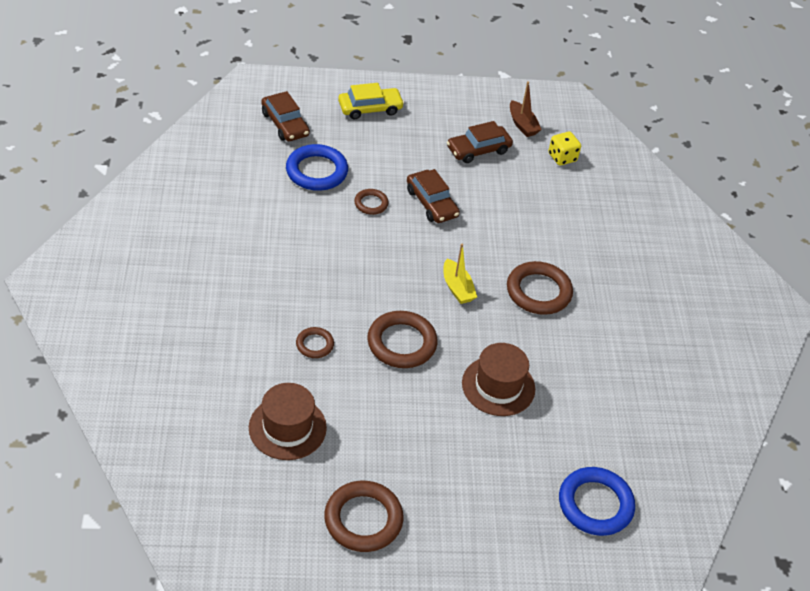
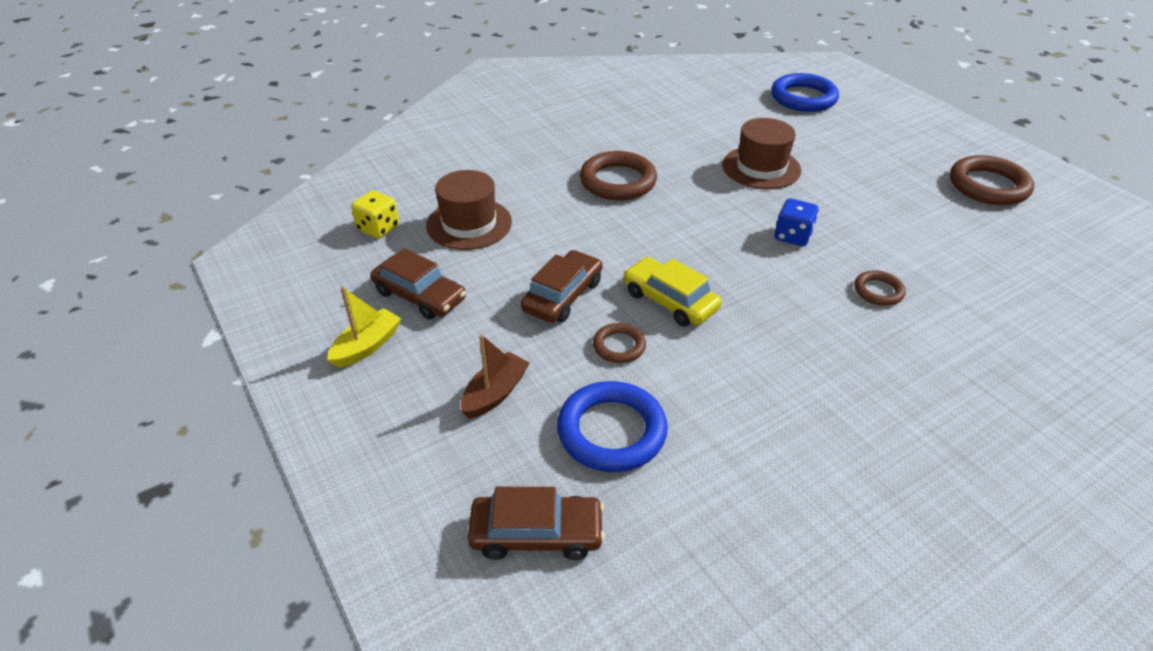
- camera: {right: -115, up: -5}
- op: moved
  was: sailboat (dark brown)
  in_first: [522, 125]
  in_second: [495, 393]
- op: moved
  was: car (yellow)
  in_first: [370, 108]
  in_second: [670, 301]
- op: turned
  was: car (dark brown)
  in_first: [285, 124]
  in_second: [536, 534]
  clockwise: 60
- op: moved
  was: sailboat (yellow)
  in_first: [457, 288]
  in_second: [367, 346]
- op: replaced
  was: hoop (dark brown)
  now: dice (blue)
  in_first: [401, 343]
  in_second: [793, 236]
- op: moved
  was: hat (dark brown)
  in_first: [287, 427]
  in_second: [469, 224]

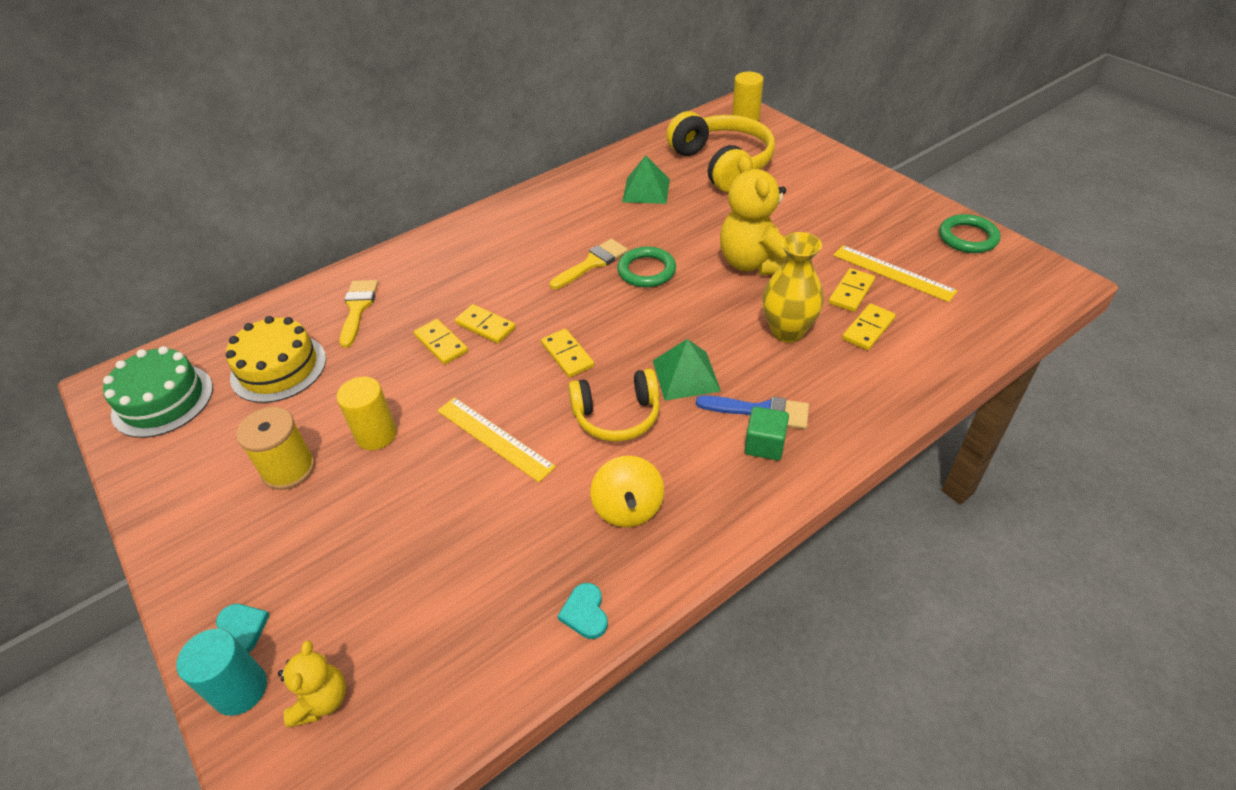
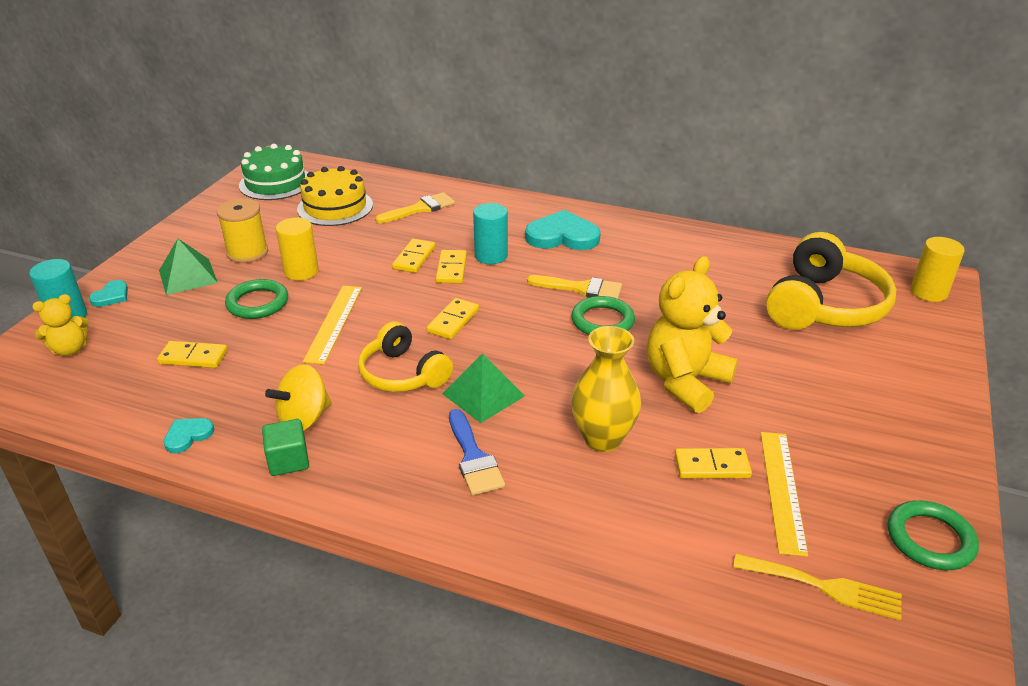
- camera: {right: 55, up: -10}
- op: moved
  was: solid pyramid (green)
  in_first: [646, 190]
  in_second: [188, 276]
- op: moved
  was: domino (yellow)
  in_first: [868, 329]
  in_second: [193, 357]
- op: moved
  was: solid cube (green)
  in_first: [764, 445]
  in_second: [288, 461]
- op: added
  now: cylinder (teal)
  in_second: [491, 256]
- op: added
  now: heart (teal)
  in_second: [562, 236]
- op: added
  now: hoop (green)
  in_second: [257, 303]
- op: added
  now: fork (yellow)
  in_second: [824, 587]

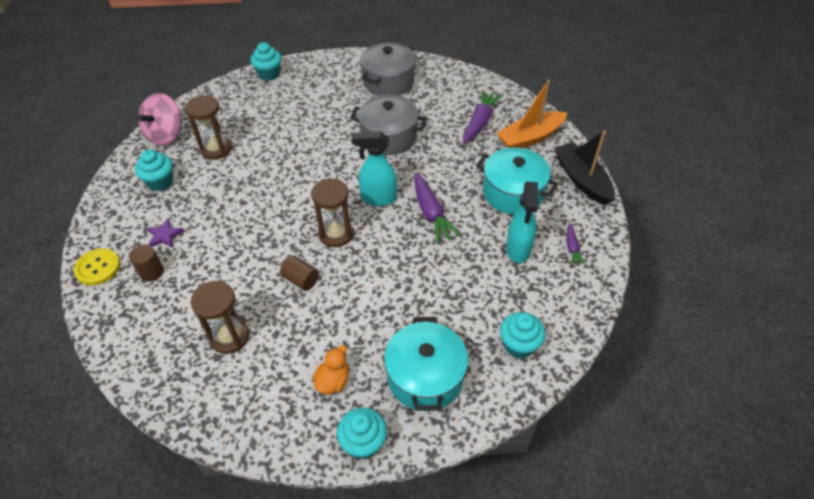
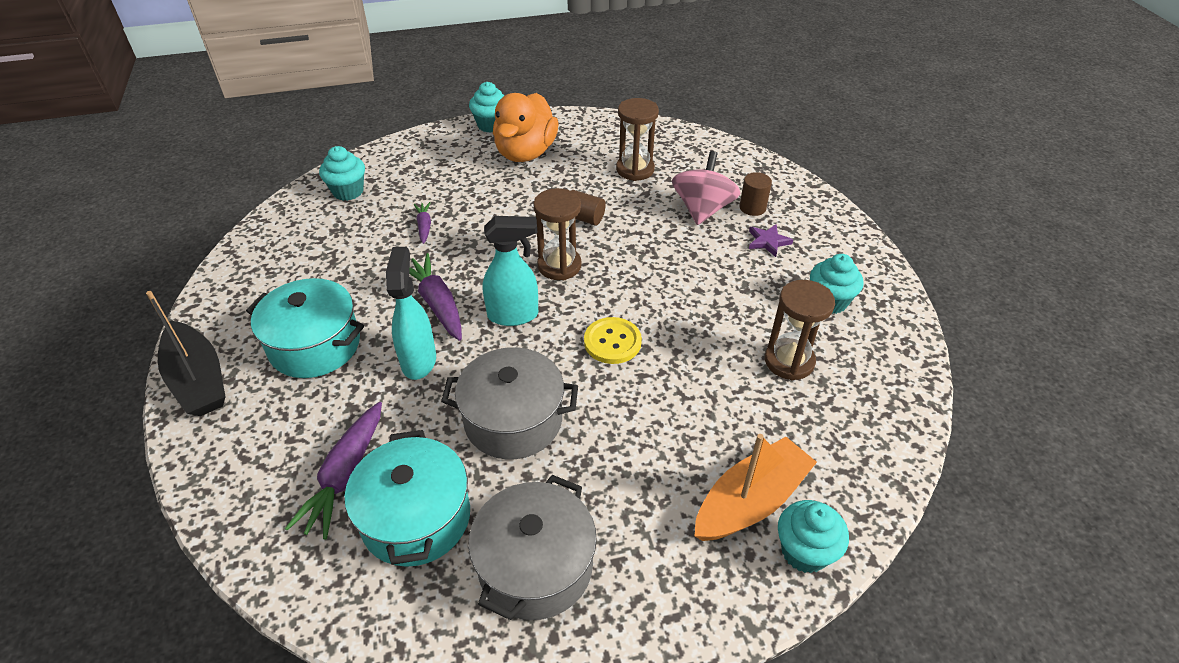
- camera: {right: 170, up: -5}
- op: moved
  was: sailboat (orange)
  in_first: [530, 138]
  in_second: [750, 501]
- op: moved
  was: whirligig (rose-pink)
  in_first: [166, 134]
  in_second: [702, 209]
- op: moved
  was: spray bottle (teal)
  in_first: [518, 250]
  in_second: [419, 360]
- op: moved
  was: toy carrot (purple)
  in_first: [572, 248]
  in_second: [424, 226]
- op: moved
  was: button (yellow)
  in_first: [98, 268]
  in_second: [612, 342]
- op: moved
  was: pot (teal)
  in_first: [425, 377]
  in_second: [416, 518]
- op: resized
  was: toy duck (orange)
  in_first: [333, 381]
  in_second: [525, 153]
  ratio: 2.06

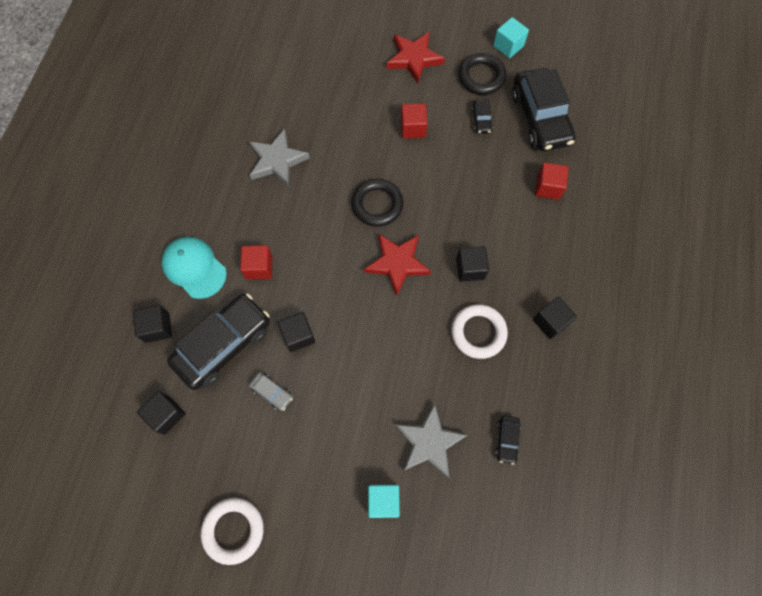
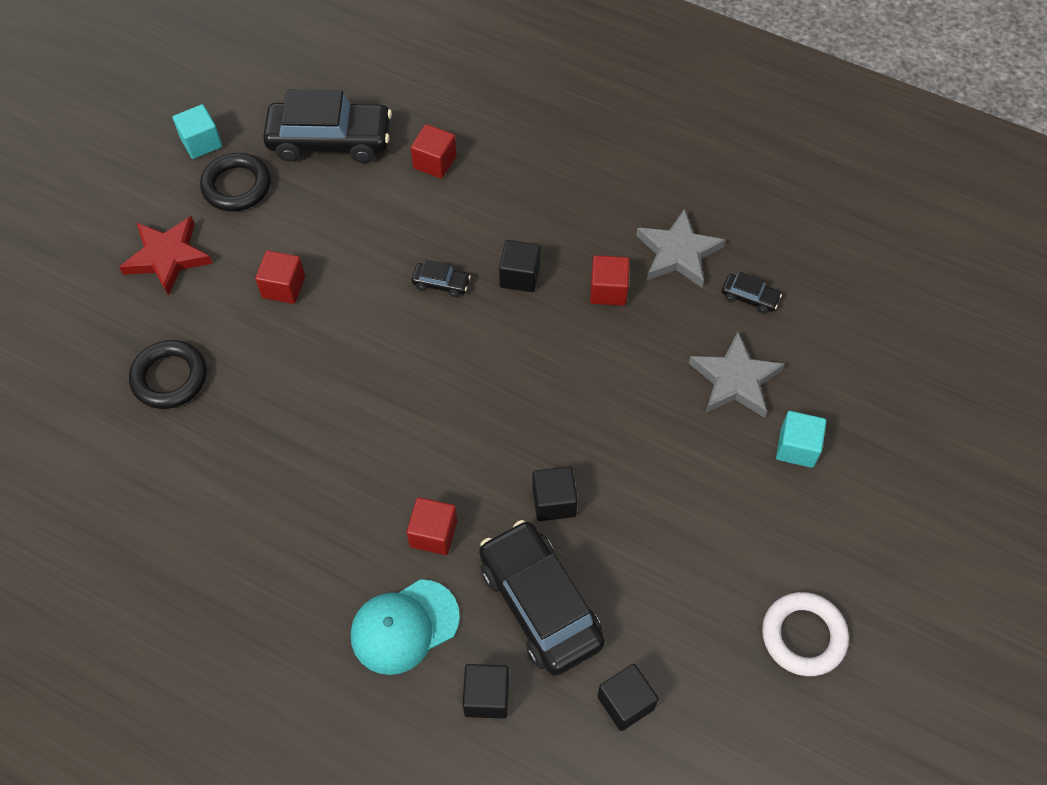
- camera: {right: -75, up: -10}
- op: moved
  was: car (black)
  in_first: [481, 120]
  in_second: [441, 283]
- op: moved
  was: star shape (grey)
  in_first: [277, 160]
  in_second: [678, 253]
- op: moved
  was: hoop (black)
  in_first: [377, 205]
  in_second: [169, 378]
- op: removed
  was: star shape (red)
  in_first: [397, 263]
- op: removed
  was: solid cube (black)
  in_first: [550, 322]
- op: replaced
  was: hoop (pure white)
  now: solid cube (red)
  in_first: [478, 332]
  in_second: [608, 290]
- op: removed
  was: car (grey)
  in_first: [272, 392]

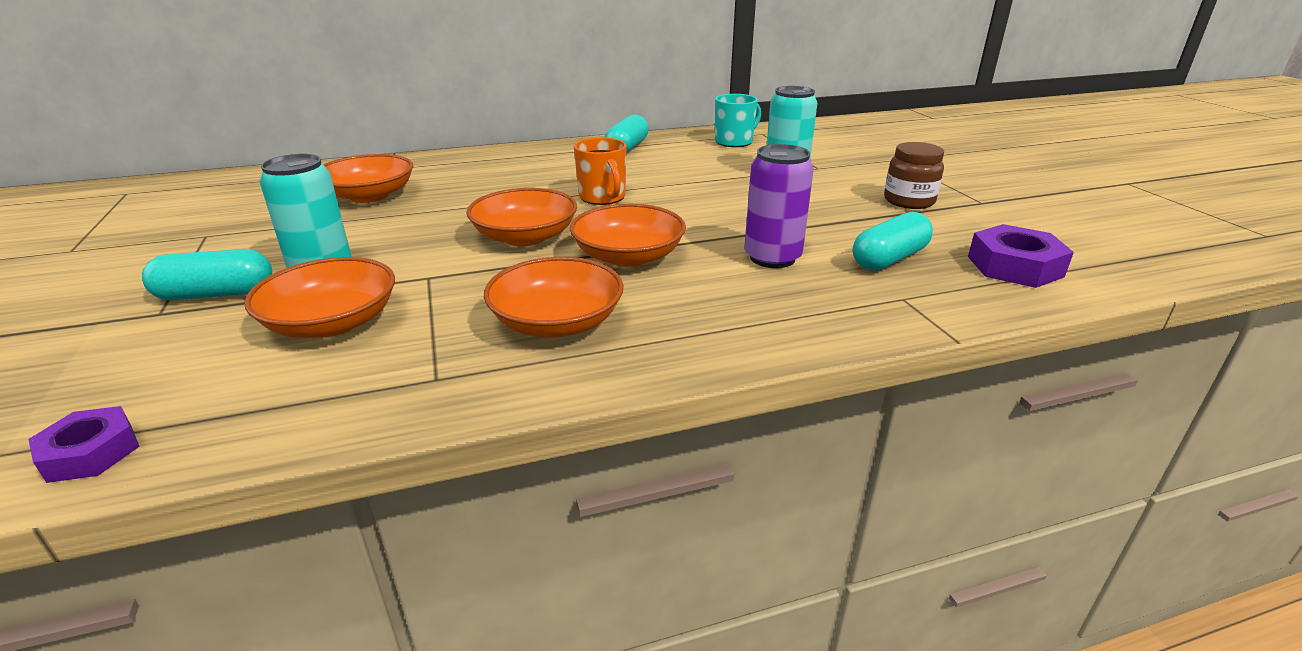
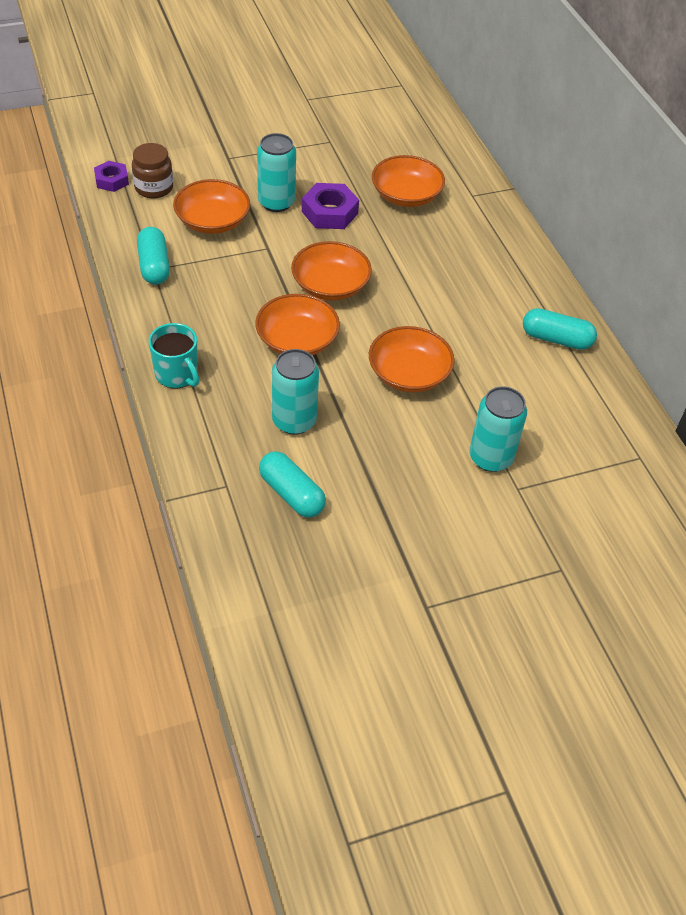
- camera: {right: 85, up: 20}
- op: moved
  was: coffee mug (teal)
  in_first: [734, 142]
  in_second: [177, 374]
- op: removed
  was: coffee mug (orange)
  in_first: [602, 197]
- op: moved
  was: preserve jar (dark brown)
  in_first: [909, 201]
  in_second: [154, 188]
- op: recoloured
  was: tin (purple)
  now: tin (teal)
  in_first: [772, 258]
  in_second: [294, 421]
- op: moved
  was: nut (purple)
  in_first: [1014, 266]
  in_second: [329, 212]
- op: moved
  was: pill shape (teal)
  in_first: [216, 294]
  in_second: [154, 266]
- op: moved
  was: deep dish (orange)
  in_first: [557, 322]
  in_second: [409, 374]

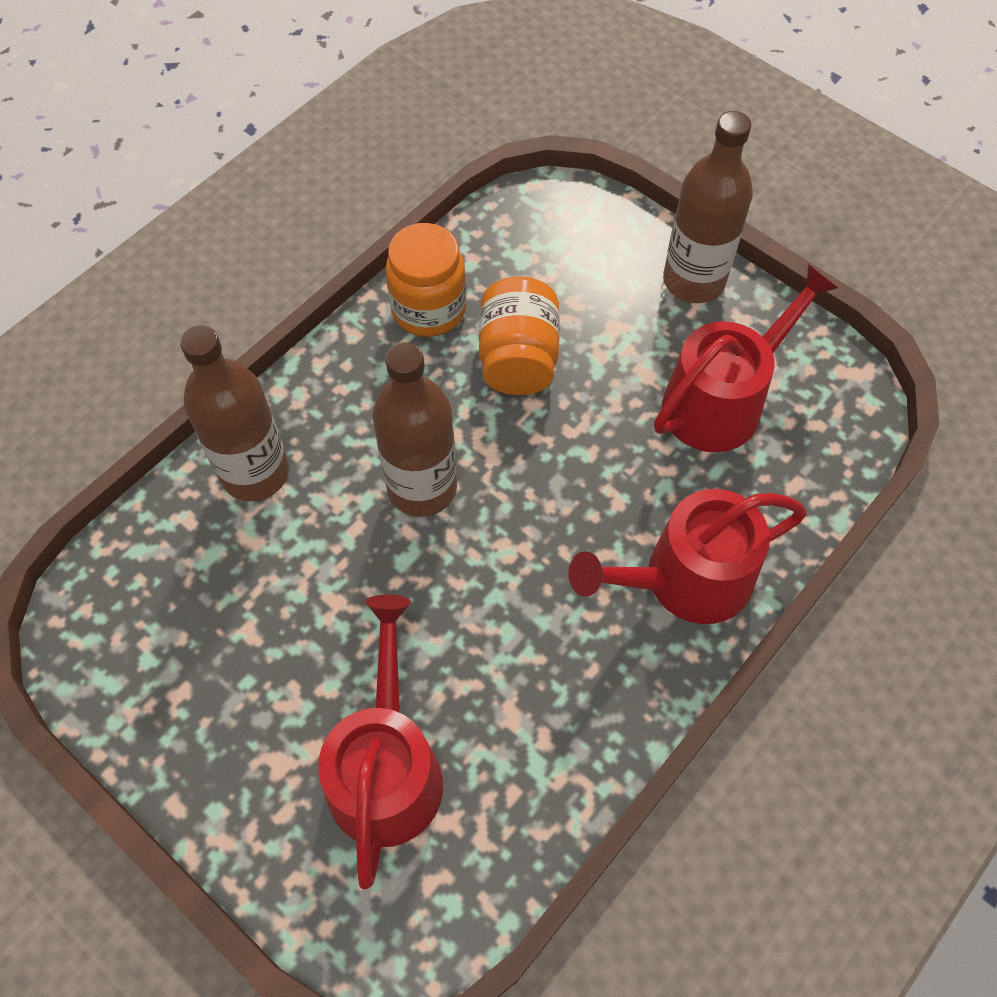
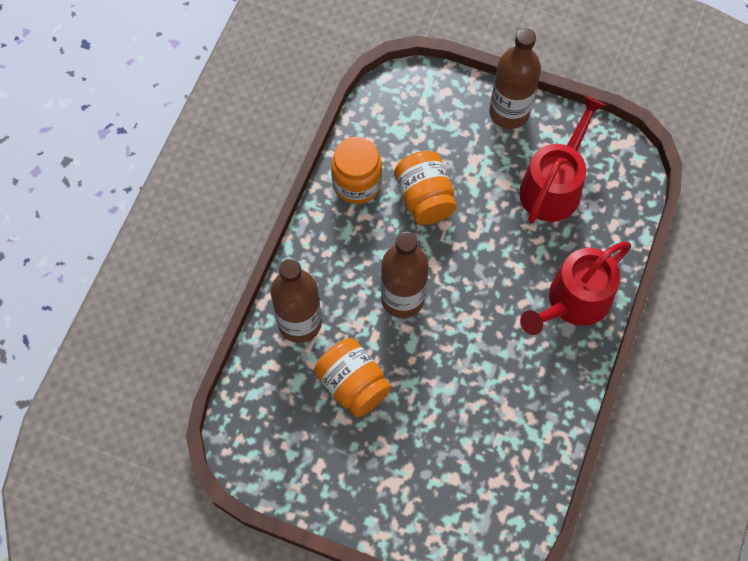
- camera: {right: -20, up: 5}
- op: removed
  was: watering pot (red)
  in_first: [386, 768]
- op: added
  now: preserve jar (orange)
  in_second: [353, 385]

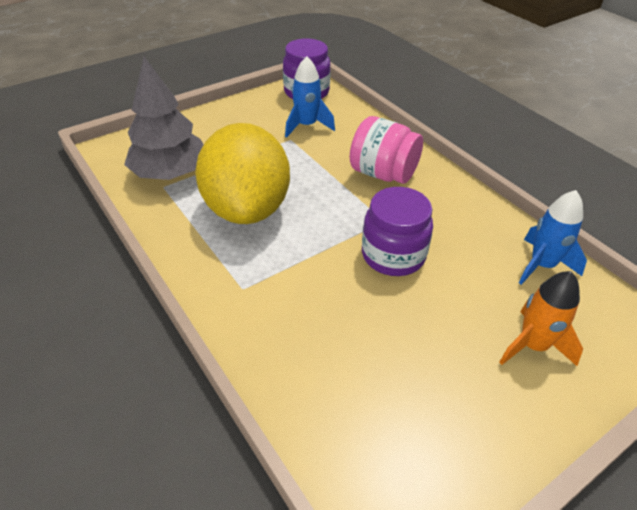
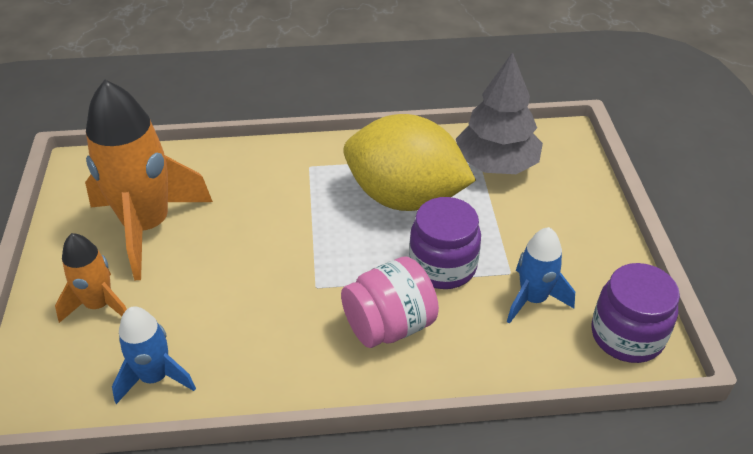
- camera: {right: 120, up: 0}
- op: moved
  was: preserve jar (purple)
  in_first: [393, 255]
  in_second: [442, 266]
- op: added
  now: toy rocket (orange)
  in_second: [147, 227]

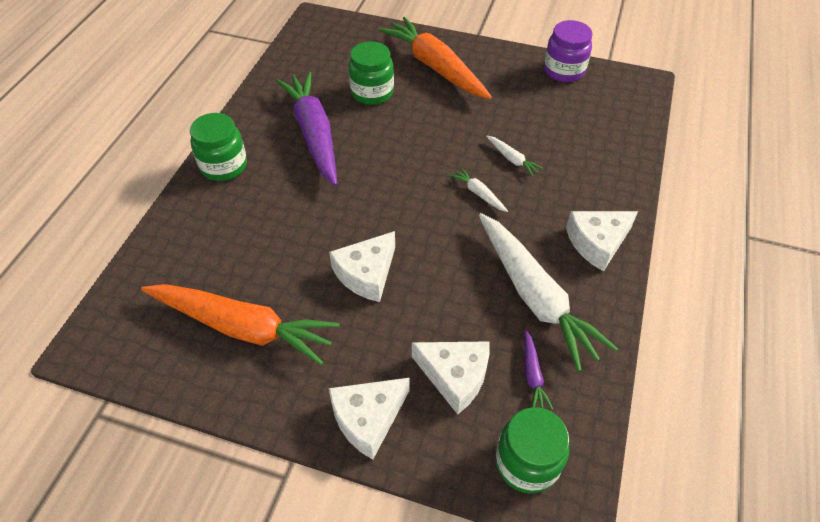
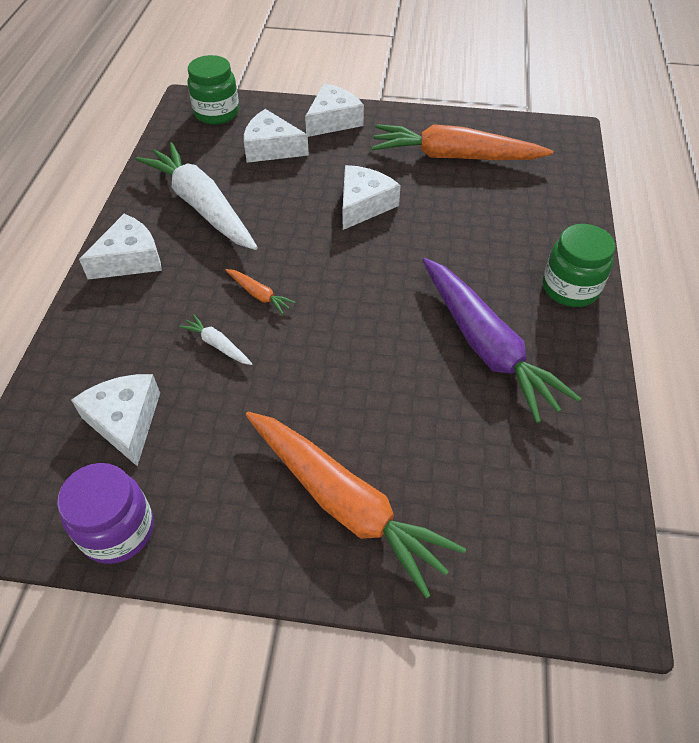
- camera: {right: 170, up: 0}
- op: removed
  was: preserve jar (green)
  in_first: [372, 92]
- op: recoloured
  was: toy carrot (pure white)
  now: toy carrot (orange)
  in_first: [479, 193]
  in_second: [259, 295]
- op: removed
  was: toy carrot (purple)
  in_first: [532, 374]
- op: added
  now: cheese wedge (pure white)
  in_second: [125, 421]

